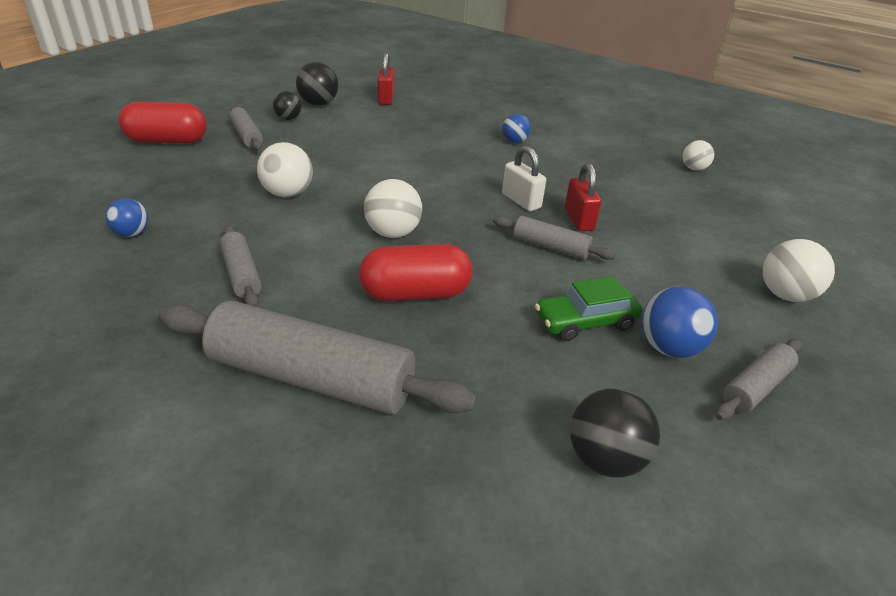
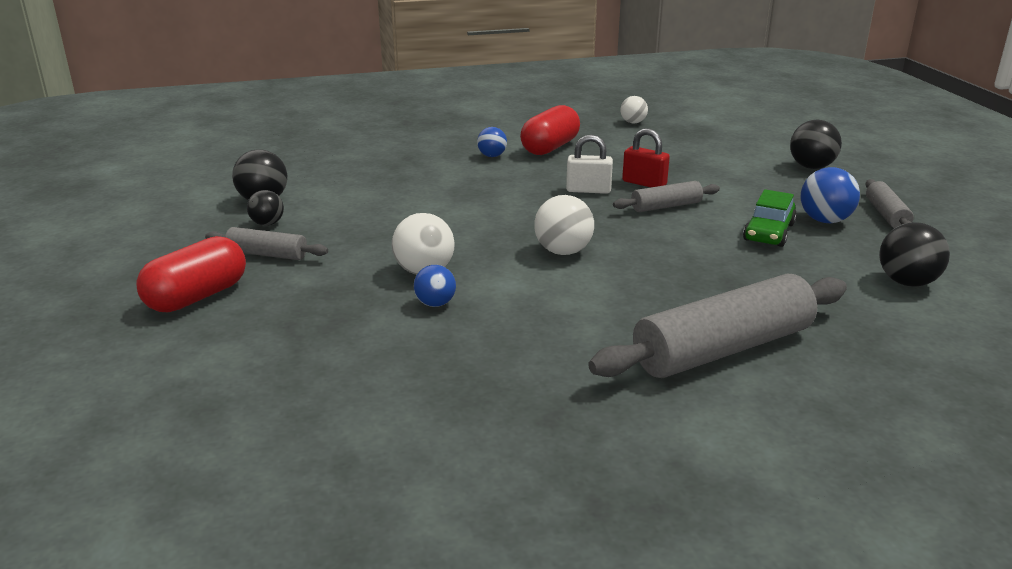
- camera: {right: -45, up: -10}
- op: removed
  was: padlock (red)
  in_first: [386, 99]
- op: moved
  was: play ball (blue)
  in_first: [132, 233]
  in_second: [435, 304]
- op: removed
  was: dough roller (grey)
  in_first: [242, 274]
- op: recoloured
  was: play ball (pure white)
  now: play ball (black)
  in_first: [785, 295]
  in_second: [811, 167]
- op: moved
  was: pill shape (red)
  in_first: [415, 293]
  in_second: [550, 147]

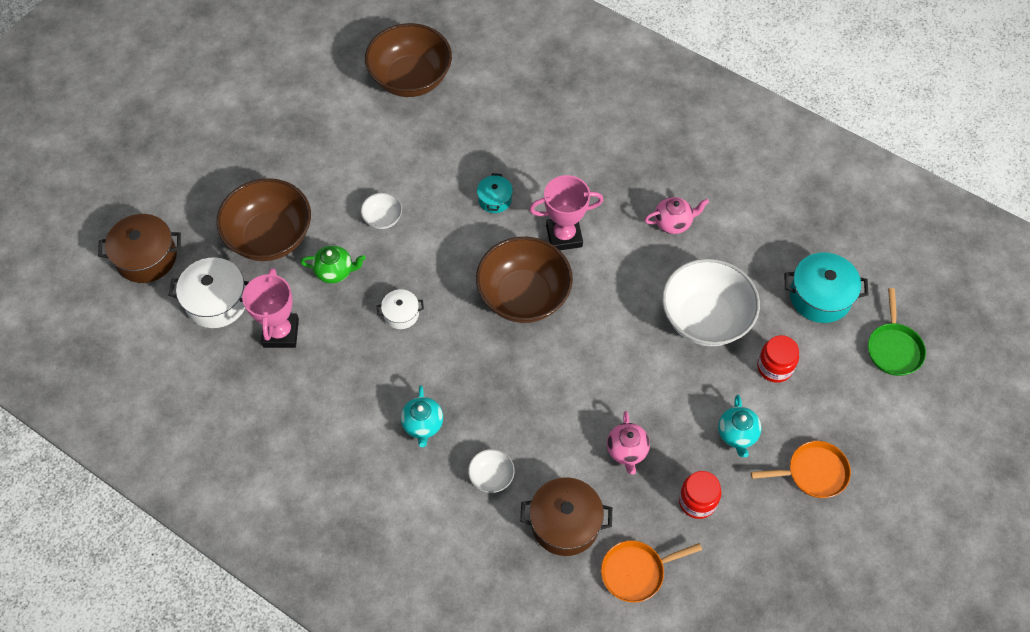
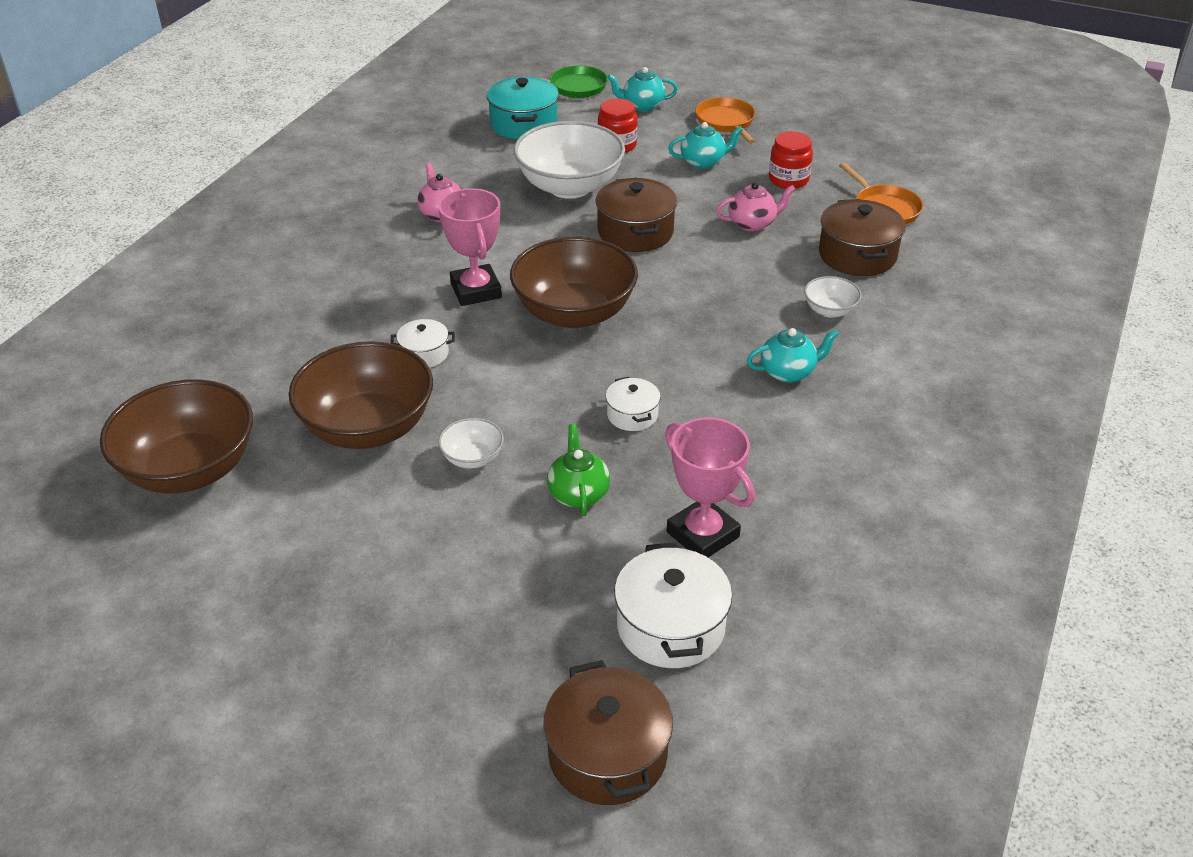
- camera: {right: -100, up: -20}
- op: recoloured
  was: pot (teal)
  now: pot (pure white)
  in_first: [495, 199]
  in_second: [424, 354]
- op: moved
  was: deep dish (dark brown)
  in_first: [270, 237]
  in_second: [368, 428]
- op: turned
  was: trophy (rose-pink)
  in_first: [281, 333]
  in_second: [702, 534]
  clockwise: 60
- op: added
  now: china teapot (teal)
  in_second: [642, 105]
- op: added
  now: pot (dark brown)
  in_second: [635, 232]

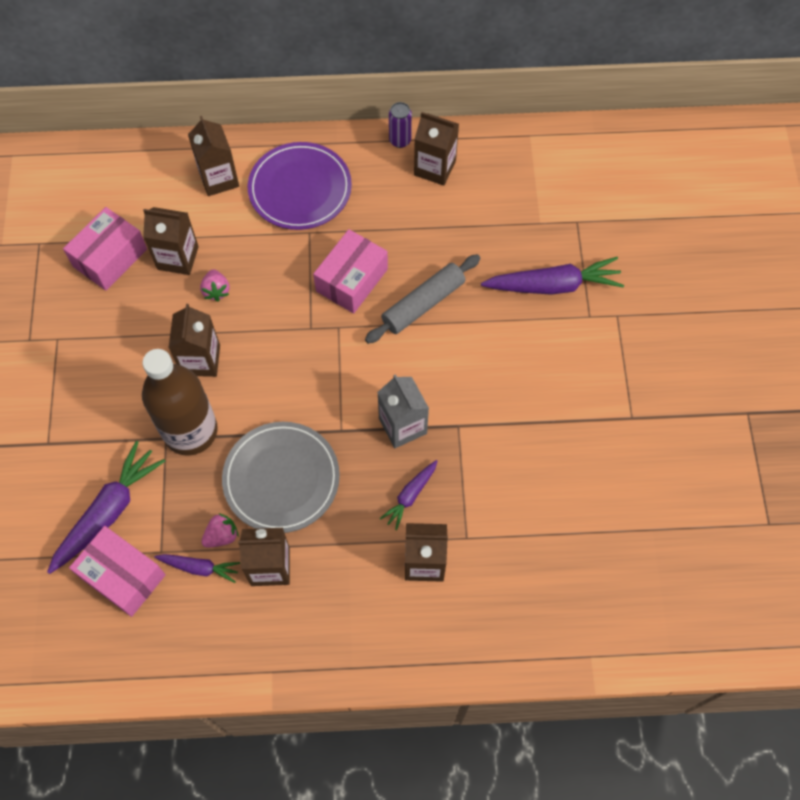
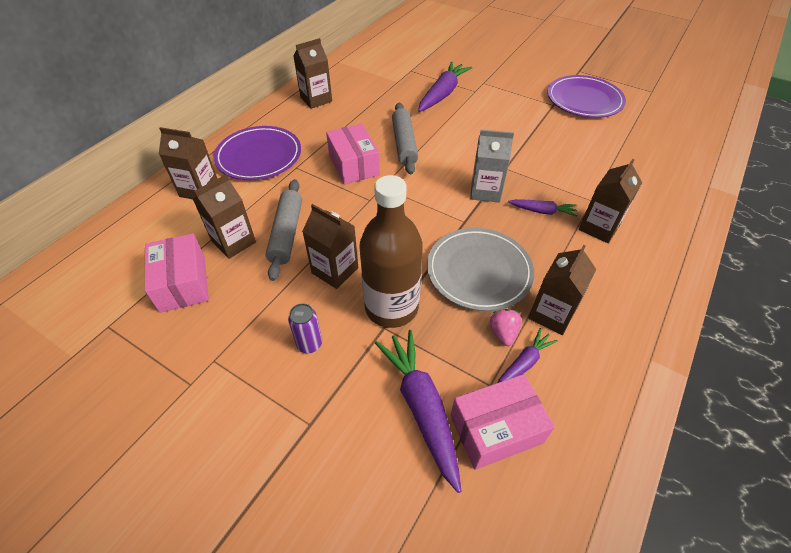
- camera: {right: -55, up: -15}
- op: moved
  was: tin (purple)
  in_first: [400, 140]
  in_second: [309, 344]
- op: replaced
  was: berry (rose-pink)
  now: dough roller (grey)
  in_first: [216, 291]
  in_second: [286, 233]
- op: turned
  was: toy carrot (purple)
  in_first: [410, 496]
  in_second: [542, 211]
  clockwise: -60
- op: added
  now: flat dish (purple)
  in_second: [584, 100]

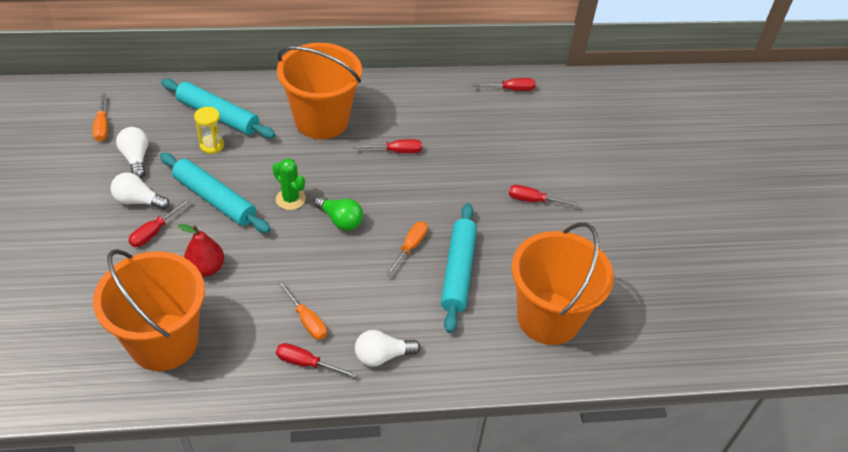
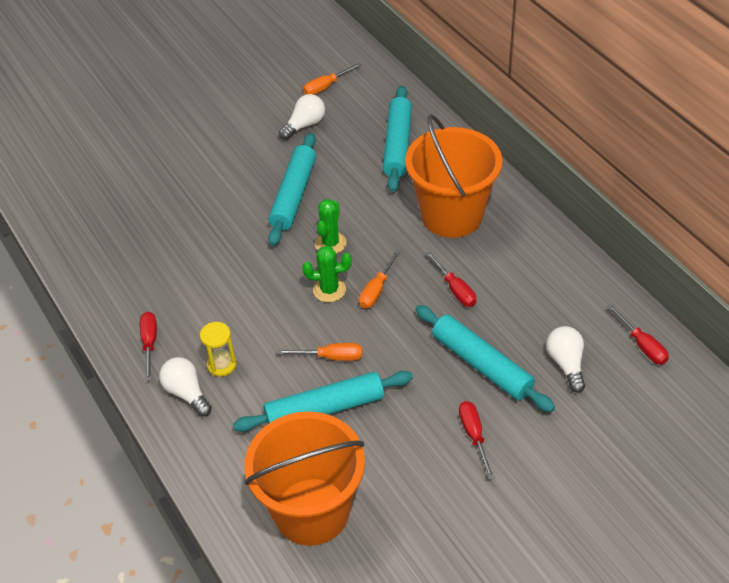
- camera: {right: 70, up: 0}
- op: moved
  was: sand timer (yellow)
  in_first: [212, 145]
  in_second: [222, 365]
- op: moved
  was: lightbulb (pure white)
  in_first: [138, 201]
  in_second: [566, 364]
- op: replaced
  was: lightbulb (green)
  now: saguaro cactus (green)
  in_first: [340, 220]
  in_second: [329, 290]
- op: removed
  was: screwdriver (red)
  in_first: [154, 232]
- op: removed
  was: pear (red)
  in_first: [206, 268]
- op: removed
  was: bucket (orange)
  in_first: [164, 342]
- op: moved
  was: screwdriver (orange)
  in_first: [307, 320]
  in_second: [377, 289]
- op: added
  now: dough roller (teal)
  in_second: [481, 365]

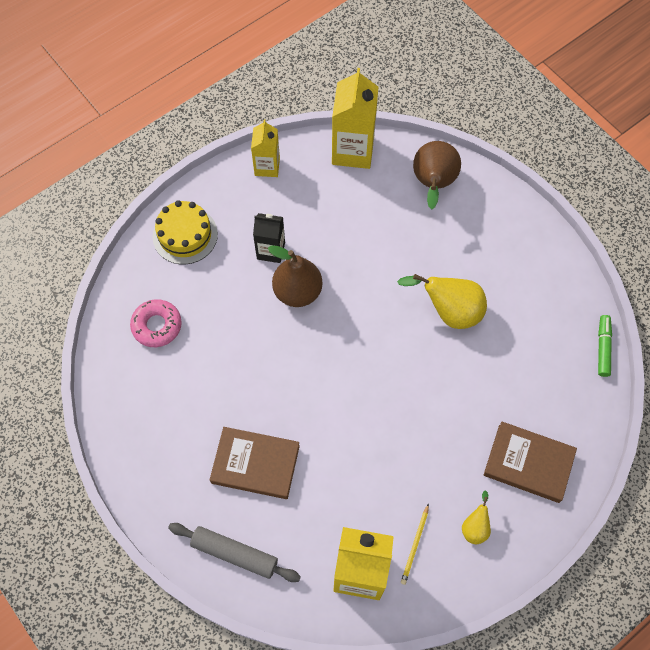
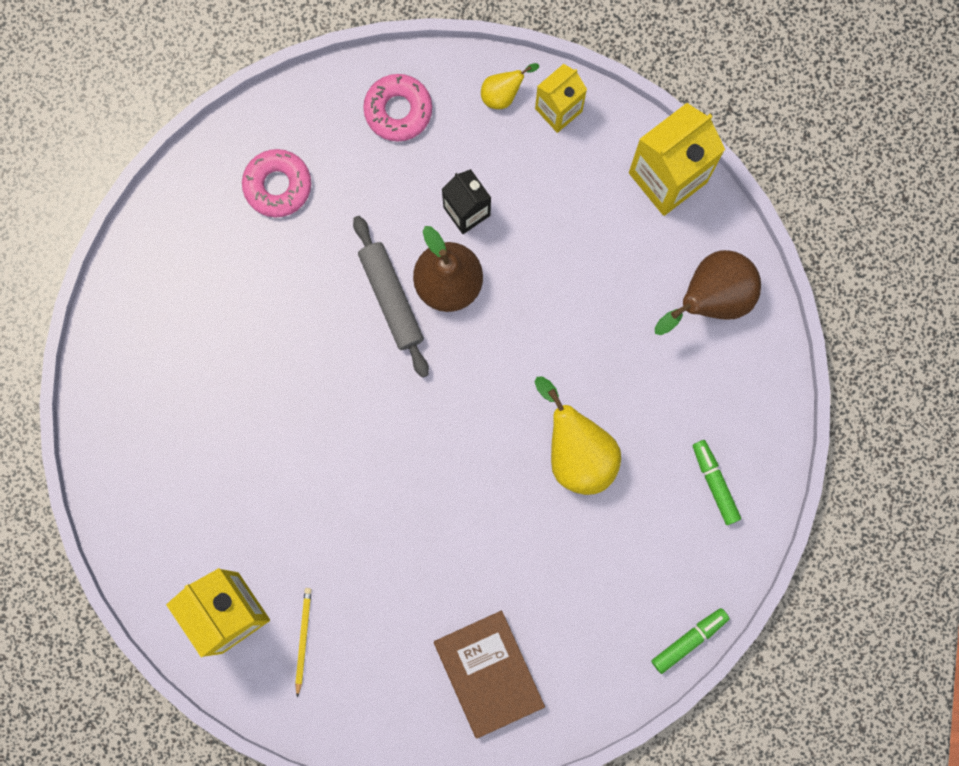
- camera: {right: 45, up: 15}
- op: replaced
  was: gateau (yellow)
  now: doughnut (rose-pink)
  in_first: [185, 235]
  in_second: [398, 110]
- op: removed
  was: book (dark brown)
  in_first: [255, 464]
- op: moved
  was: pear (yellow)
  in_first: [475, 527]
  in_second: [503, 94]
- op: turned
  was: pencil (yellow)
  in_first: [415, 545]
  in_second: [303, 639]
  clockwise: 120
- op: moved
  was: dough roller (grey)
  in_first: [234, 553]
  in_second: [391, 298]
- op: added
  now: marker pen (green)
  in_second: [715, 483]

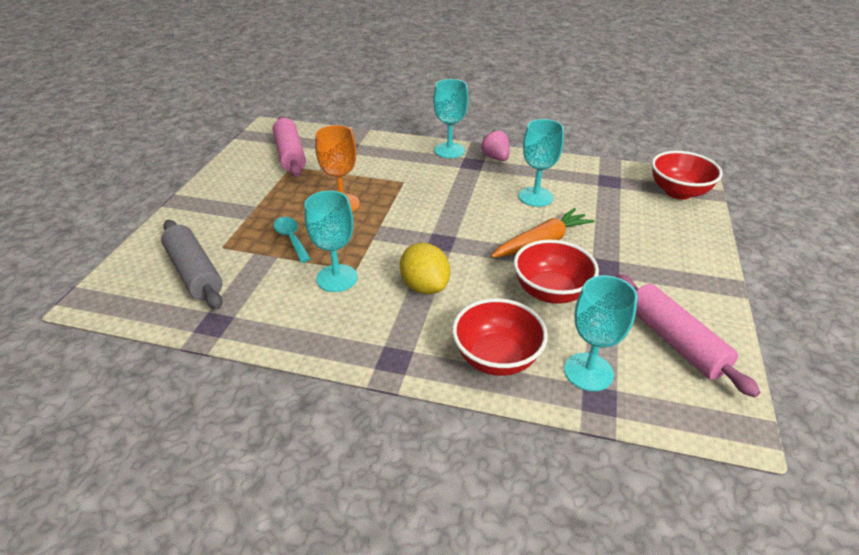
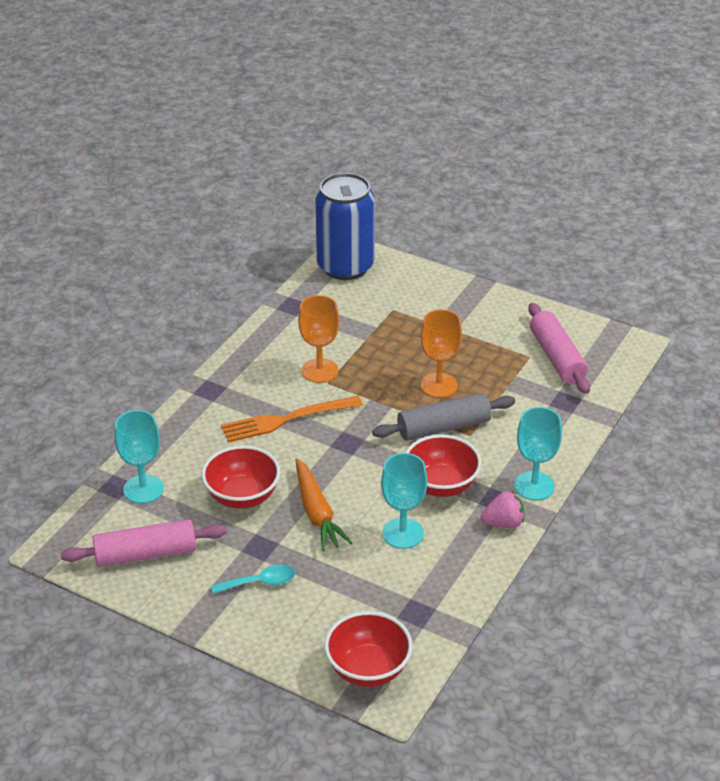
- camera: {right: 105, up: 0}
- op: turned
  was: dough roller (rose-pink)
  in_first: [290, 155]
  in_second: [557, 357]
  clockwise: 75
- op: recoloured
  was: chalice (teal)
  now: chalice (orange)
  in_first: [337, 278]
  in_second: [319, 371]
- op: moved
  was: teaspoon (teal)
  in_first: [291, 238]
  in_second: [260, 582]
- op: moved
  was: dough roller (grey)
  in_first: [195, 272]
  in_second: [444, 427]
- op: replaced
  was: citrus fruit (yellow)
  now: fork (orange)
  in_first: [424, 286]
  in_second: [286, 420]
- op: moved
  was: deep dish (red)
  in_first: [496, 358]
  in_second: [441, 485]
- op: added
  now: tin (blue)
  in_second: [345, 266]

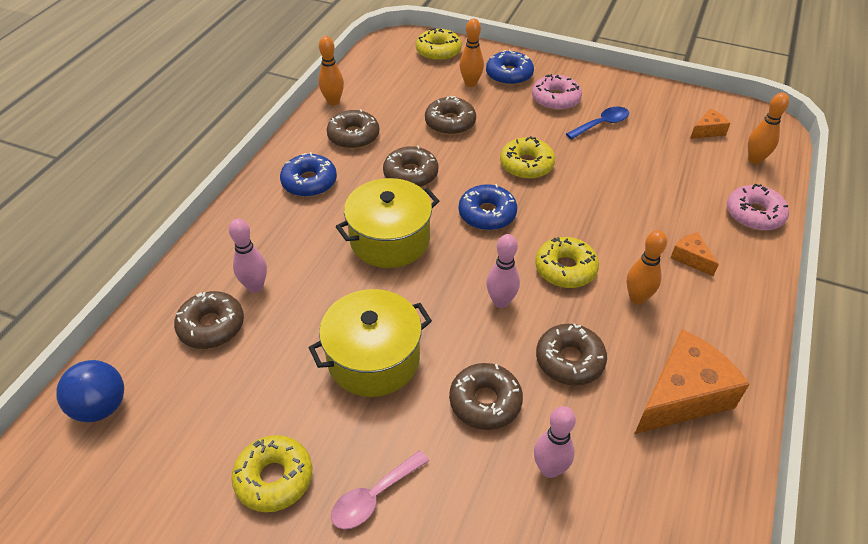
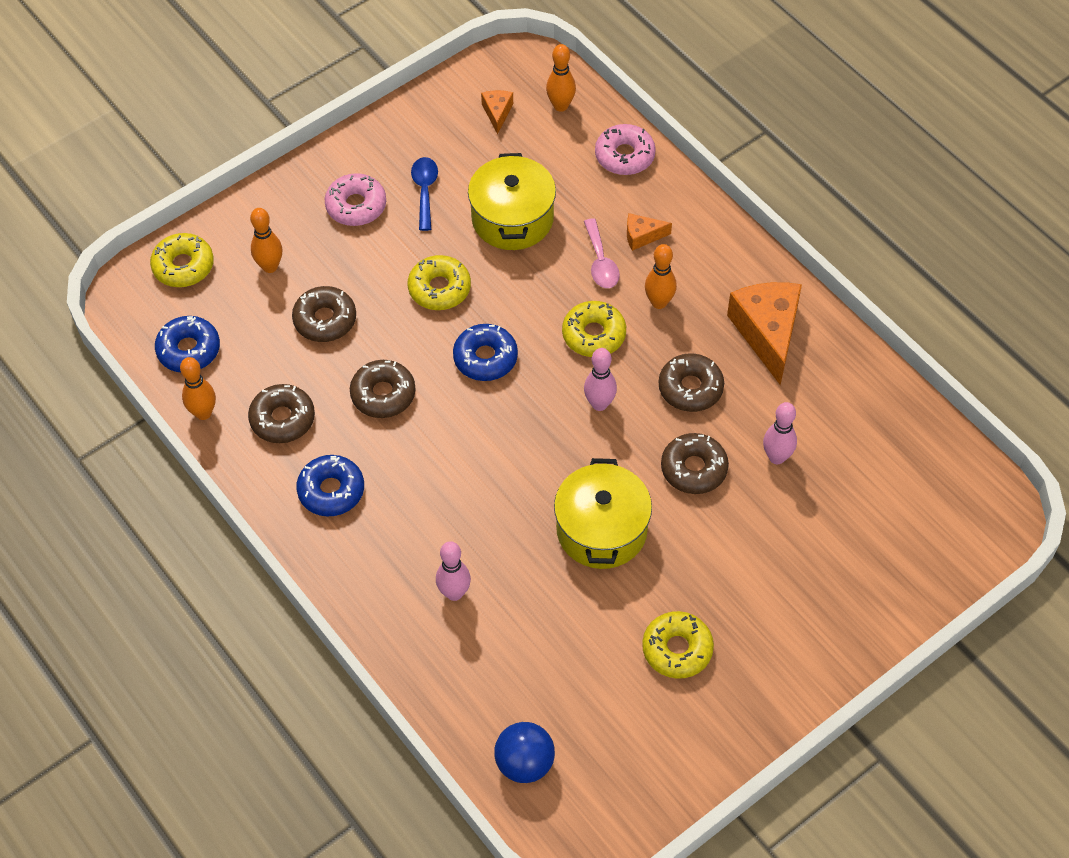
- camera: {right: -60, up: 10}
- op: moved
  was: doughnut (blue)
  in_first: [509, 75]
  in_second: [189, 350]
- op: moved
  was: pot (yellow)
  in_first: [390, 239]
  in_second: [512, 218]
- op: removed
  was: doughnut (dark brown)
  in_first: [211, 326]
- op: moved
  was: teaspoon (rose-pink)
  in_first: [373, 497]
  in_second: [601, 262]

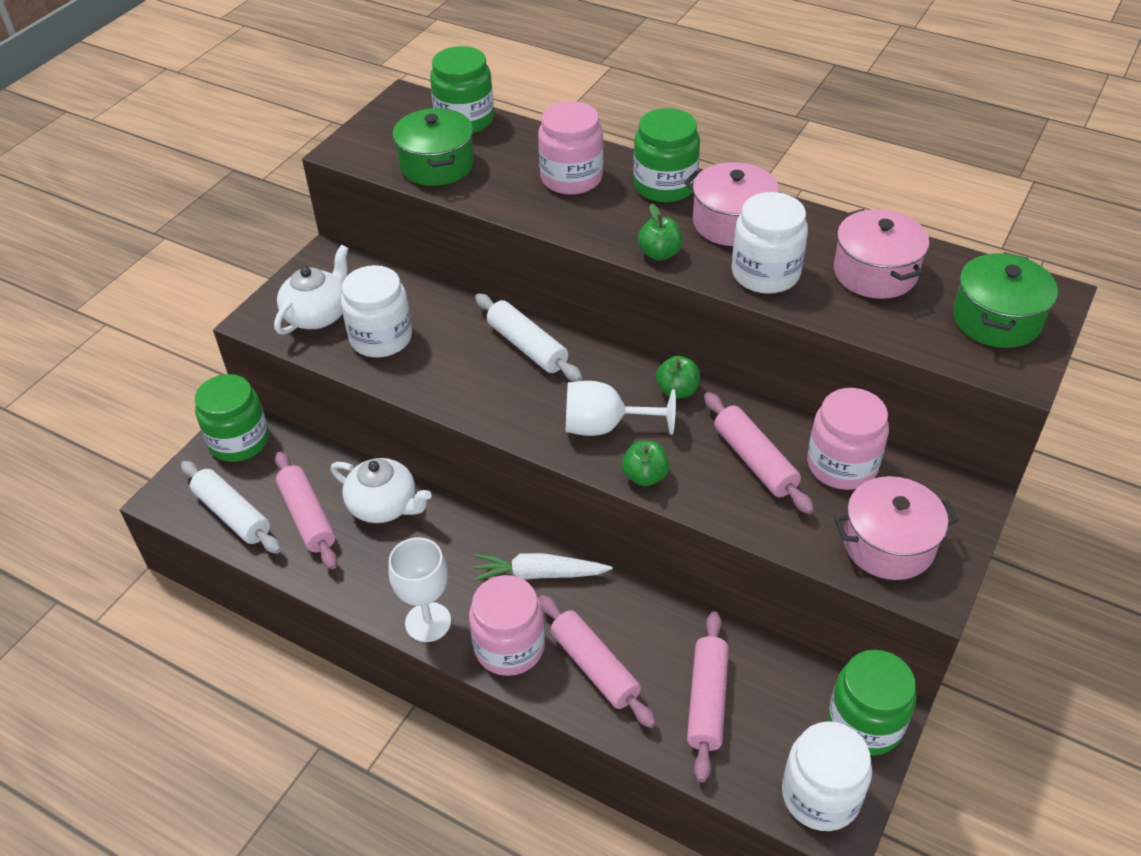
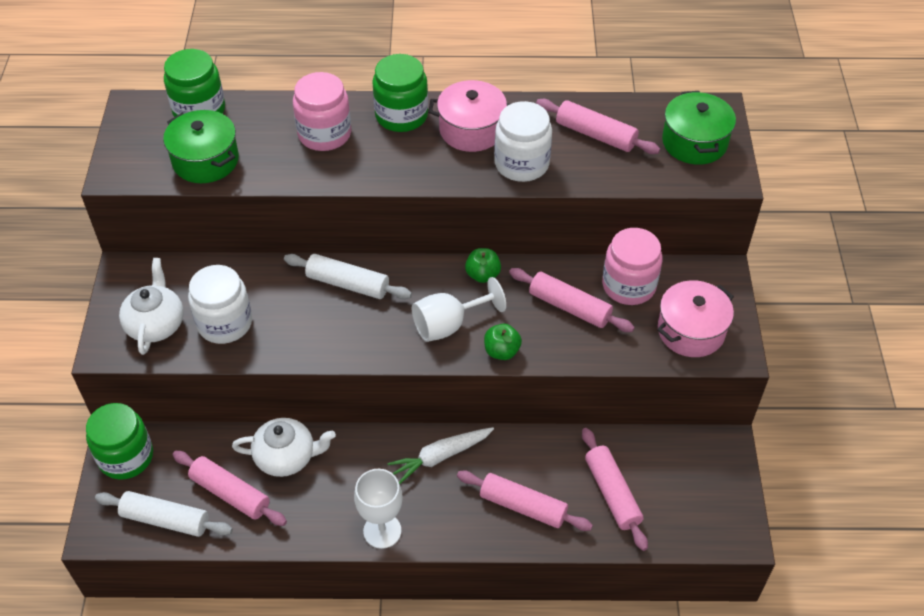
- camera: {right: -30, up: 5}
- op: removed
  was: apple (green)
  in_first: [659, 253]
- op: replaced
  was: pot (rose-pink)
  now: dough roller (rose-pink)
  in_first: [875, 272]
  in_second: [595, 135]
- op: removed
  was: preserve jar (rose-pink)
  in_first: [509, 647]
- op: removed
  was: preserve jar (green)
  in_first: [865, 723]
- op: removed
  was: preserve jar (pure white)
  in_first: [820, 795]

